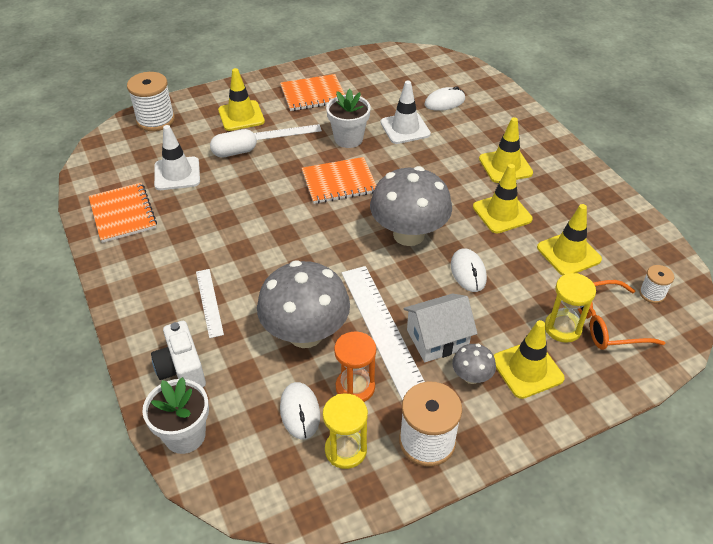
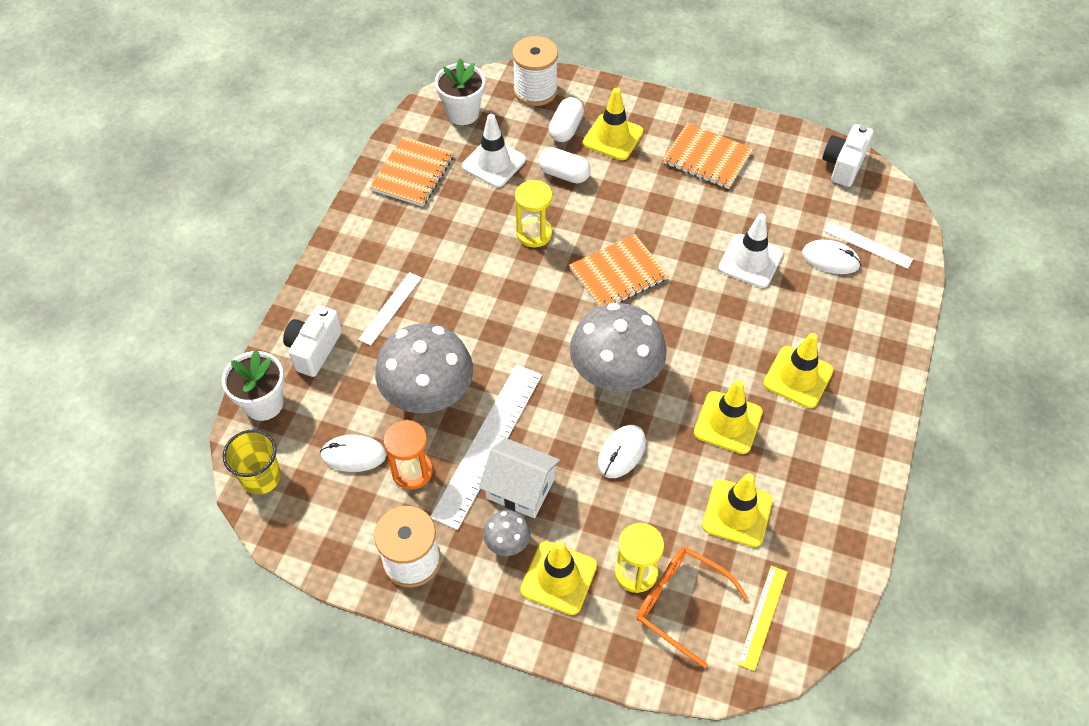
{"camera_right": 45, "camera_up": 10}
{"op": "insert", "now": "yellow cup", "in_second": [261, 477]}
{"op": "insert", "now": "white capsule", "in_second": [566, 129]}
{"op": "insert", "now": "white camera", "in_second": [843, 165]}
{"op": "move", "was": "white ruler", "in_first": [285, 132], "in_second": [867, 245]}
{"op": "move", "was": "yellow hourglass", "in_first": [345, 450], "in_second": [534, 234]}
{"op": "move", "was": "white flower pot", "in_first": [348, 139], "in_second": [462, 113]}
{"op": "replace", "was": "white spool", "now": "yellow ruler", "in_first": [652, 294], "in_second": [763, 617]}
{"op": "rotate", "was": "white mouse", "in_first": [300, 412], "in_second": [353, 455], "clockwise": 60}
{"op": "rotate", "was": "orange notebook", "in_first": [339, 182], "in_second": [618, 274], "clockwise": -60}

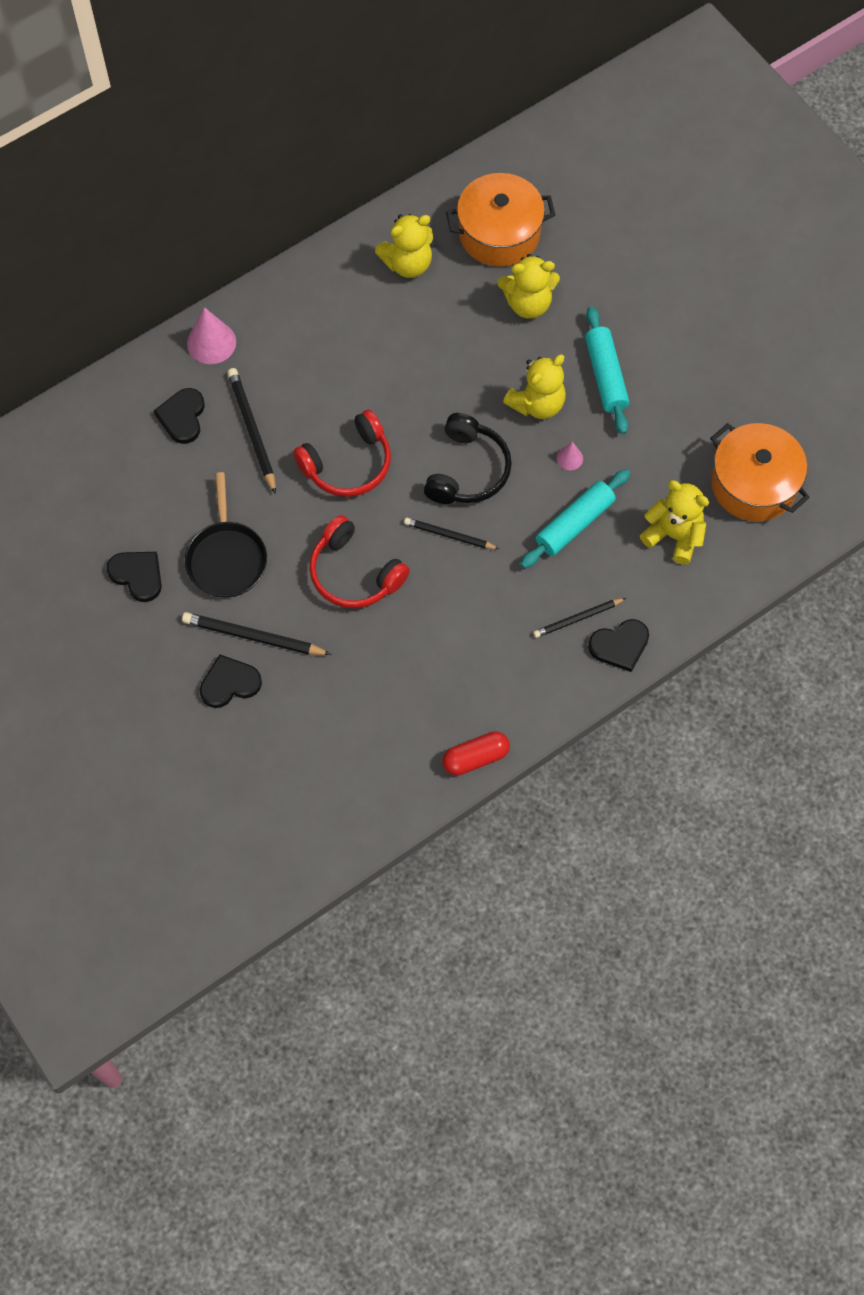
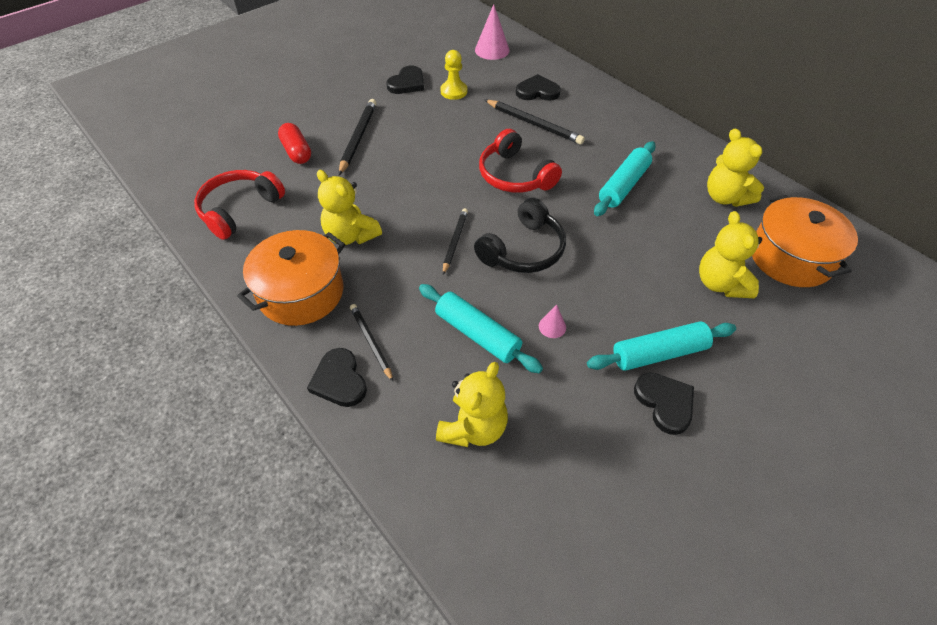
{"camera_right": 85, "camera_up": -15}
{"op": "delete", "was": "black pan", "in_first": [226, 558]}
{"op": "insert", "now": "yellow pawn", "in_second": [454, 91]}
{"op": "insert", "now": "turquoise rolling pin", "in_second": [623, 185]}
{"op": "move", "was": "pink cone", "in_first": [211, 342], "in_second": [492, 50]}
{"op": "move", "was": "black heart", "in_first": [229, 683], "in_second": [665, 403]}
{"op": "move", "was": "red headphones", "in_first": [354, 573], "in_second": [239, 209]}
{"op": "move", "was": "red capsule", "in_first": [475, 758], "in_second": [297, 152]}
{"op": "move", "was": "yellow teddy bear", "in_first": [537, 404], "in_second": [351, 235]}
{"op": "move", "was": "orange pot", "in_first": [753, 484], "in_second": [301, 293]}
{"op": "rotate", "was": "black pencil", "in_first": [252, 431], "in_second": [534, 124], "clockwise": 60}
{"op": "rotate", "was": "black headphones", "in_first": [467, 470], "in_second": [523, 250], "clockwise": -60}

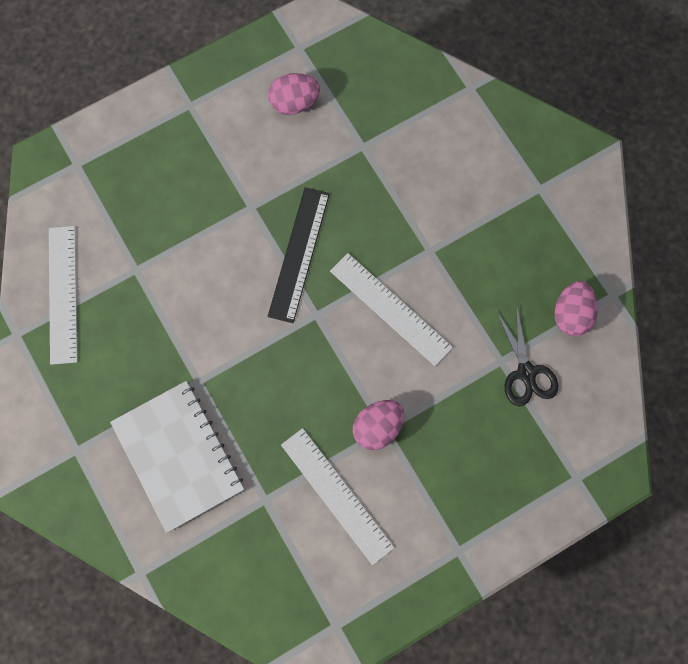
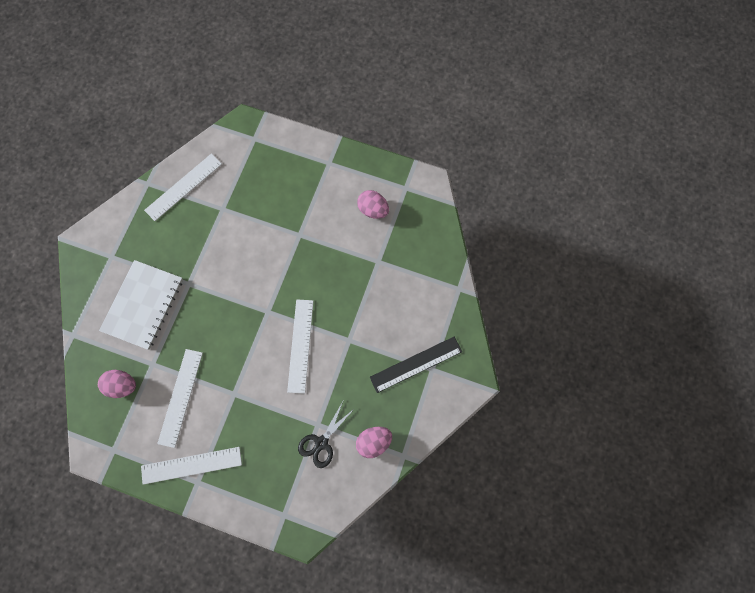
{"camera_right": 50, "camera_up": 0}
{"op": "insert", "now": "white ruler", "in_second": [191, 465]}
{"op": "move", "was": "black ruler", "in_first": [299, 254], "in_second": [416, 364]}
{"op": "move", "was": "pink egg", "in_first": [377, 427], "in_second": [122, 385]}

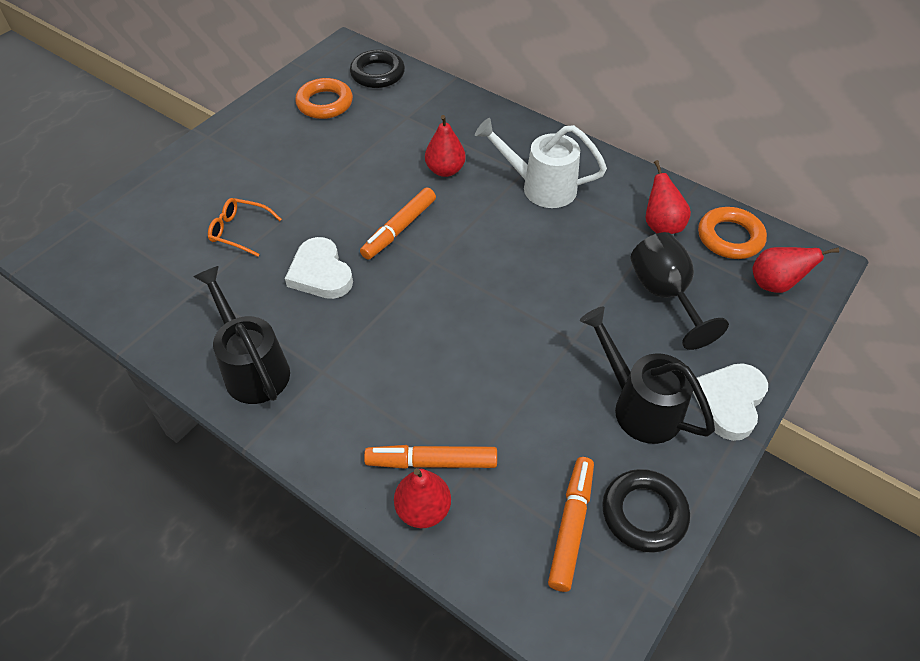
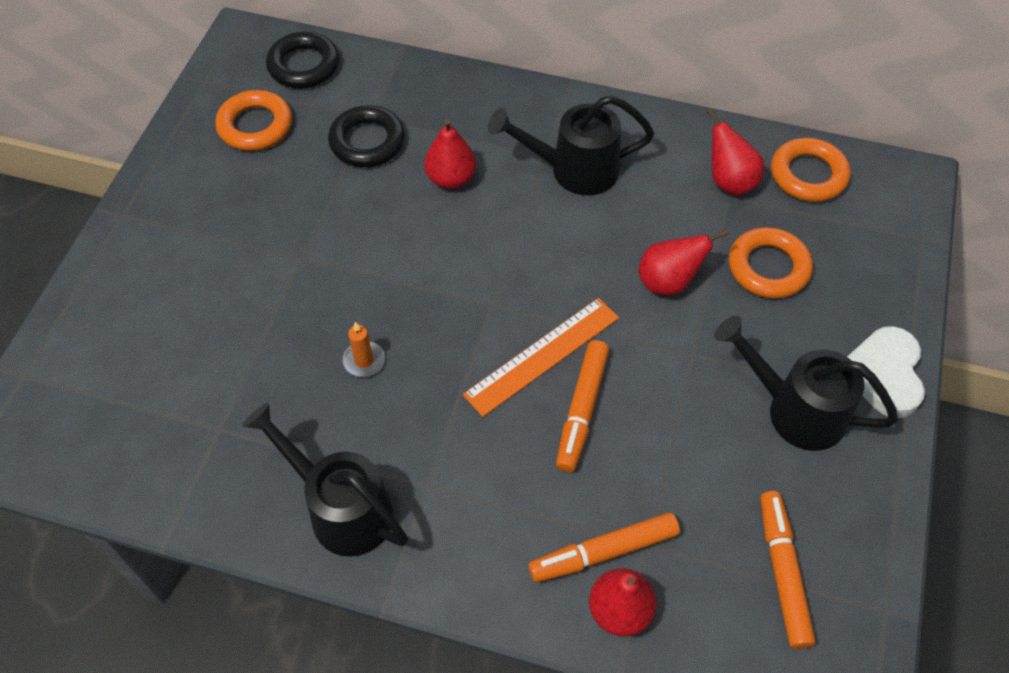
{"camera_right": -20, "camera_up": 5}
{"op": "delete", "was": "orange glasses", "in_first": [240, 231]}
{"op": "insert", "now": "orange ruler", "in_second": [542, 356]}
{"op": "move", "was": "orange marker", "in_first": [399, 229], "in_second": [582, 410]}
{"op": "move", "was": "black ring", "in_first": [644, 513], "in_second": [367, 142]}
{"op": "move", "was": "red pear", "in_first": [775, 284], "in_second": [668, 282]}
{"op": "replace", "was": "white heart", "now": "orange candle", "in_first": [320, 273], "in_second": [364, 360]}
{"op": "replace", "was": "black goblet", "now": "orange ring", "in_first": [665, 295], "in_second": [768, 268]}
{"op": "recolor", "was": "white watering can", "now": "black watering can", "in_first": [541, 187], "in_second": [574, 170]}

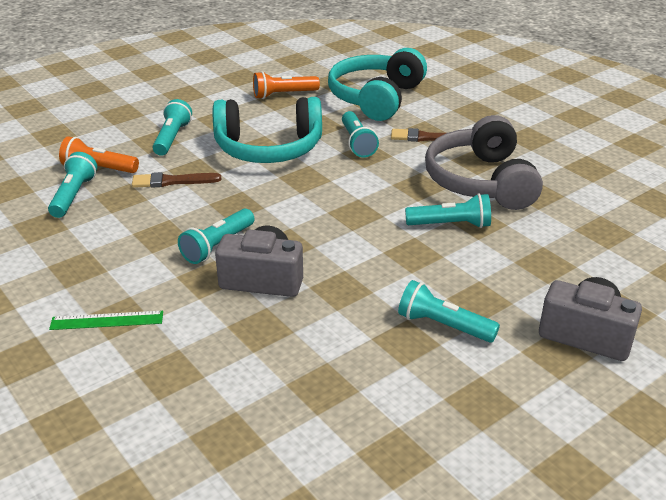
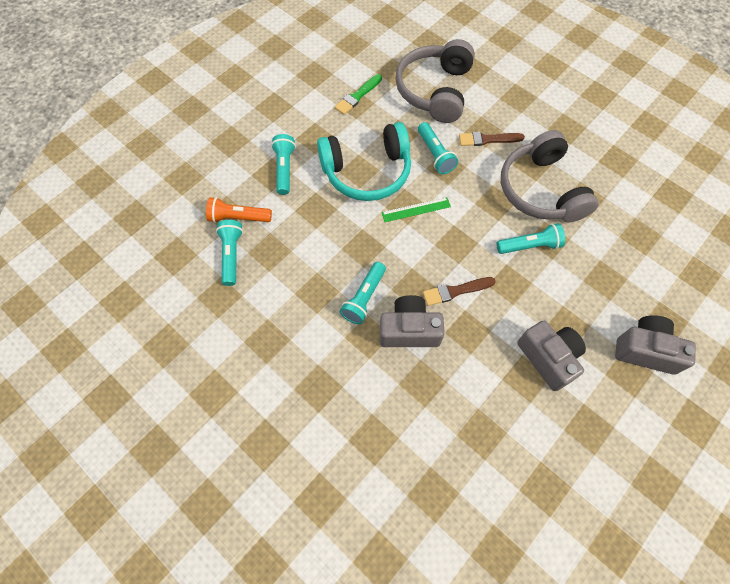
{"camera_right": -10, "camera_up": 30}
{"op": "move", "was": "green ruler", "in_first": [107, 320], "in_second": [416, 209]}
{"op": "move", "was": "brown brush", "in_first": [172, 181], "in_second": [455, 291]}
{"op": "replace", "was": "orange flashlight", "now": "green brush", "in_first": [283, 95], "in_second": [357, 96]}
{"op": "replace", "was": "turquoise flashlight", "now": "grey camera", "in_first": [443, 325], "in_second": [548, 358]}
{"op": "recolor", "was": "turquoise headphones", "now": "grey headphones", "in_first": [376, 98], "in_second": [435, 90]}

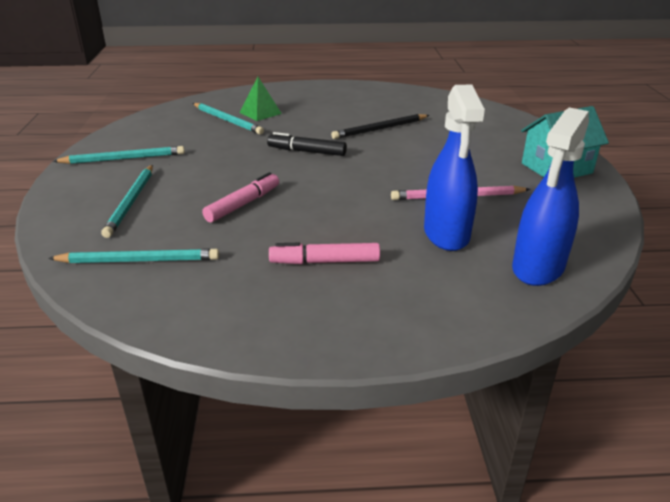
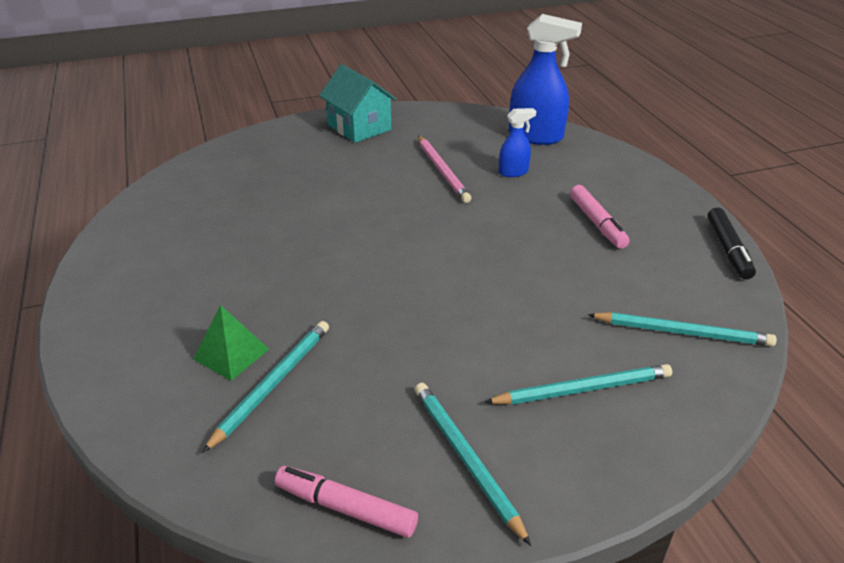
{"camera_right": -105, "camera_up": 5}
{"op": "delete", "was": "black pencil", "in_first": [380, 129]}
{"op": "move", "was": "pink marker", "in_first": [243, 204], "in_second": [346, 508]}
{"op": "move", "was": "black marker", "in_first": [307, 151], "in_second": [728, 249]}
{"op": "rotate", "was": "turquoise pencil", "in_first": [139, 260], "in_second": [682, 332], "clockwise": 120}
{"op": "resize", "was": "blue spray bottle", "in_first": [446, 234], "in_second": [513, 172], "ratio": 0.53}

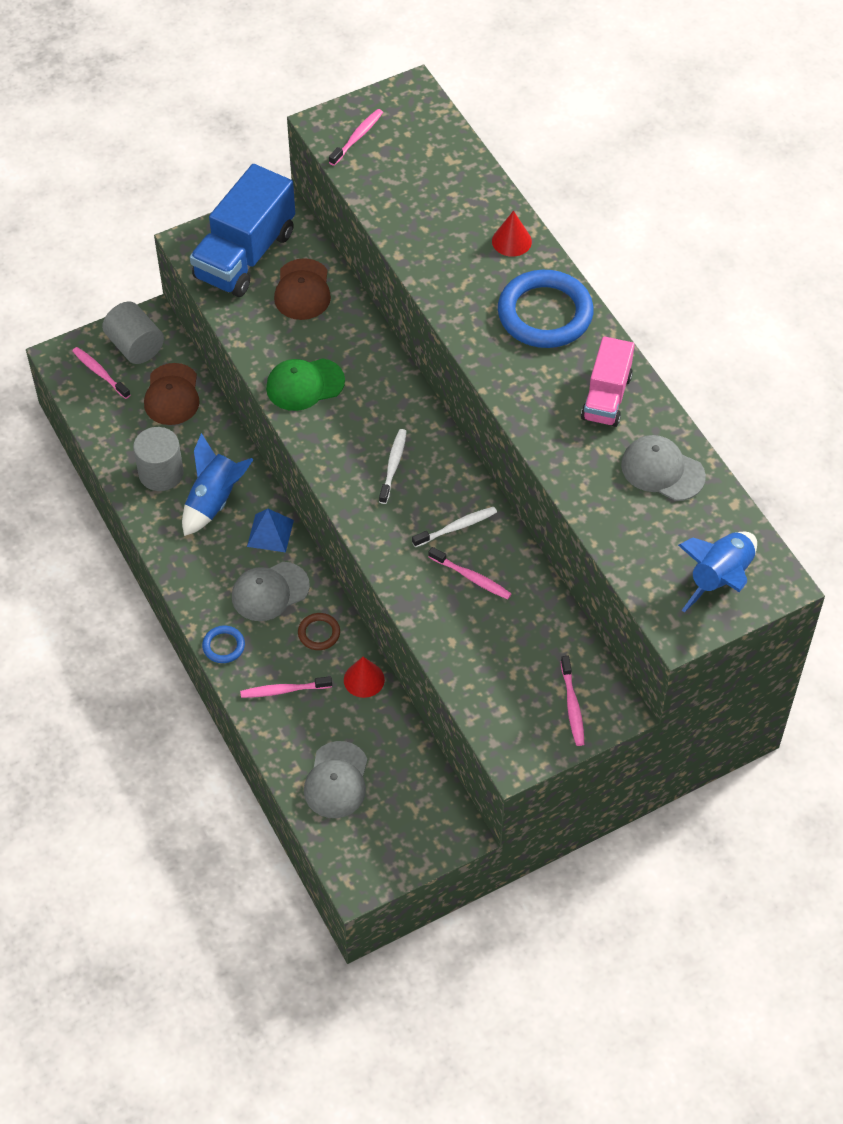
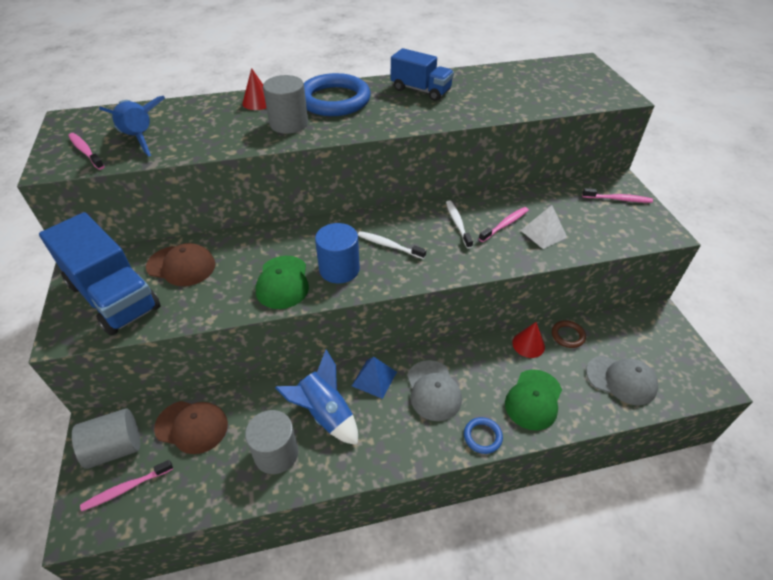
{"camera_right": -75, "camera_up": -10}
{"op": "delete", "was": "grey cap", "in_first": [662, 470]}
{"op": "insert", "now": "grey cylinder", "in_second": [289, 124]}
{"op": "insert", "now": "blue cylinder", "in_second": [339, 269]}
{"op": "insert", "now": "white pyramid", "in_second": [543, 233]}
{"op": "move", "was": "brown ring", "in_first": [319, 633], "in_second": [567, 335]}
{"op": "move", "was": "blue rocket", "in_first": [720, 578], "in_second": [140, 138]}
{"op": "replace", "was": "pink toothbrush", "now": "green cap", "in_first": [284, 690], "in_second": [533, 399]}
{"op": "recolor", "was": "pink truck", "now": "blue truck", "in_first": [606, 397], "in_second": [420, 90]}

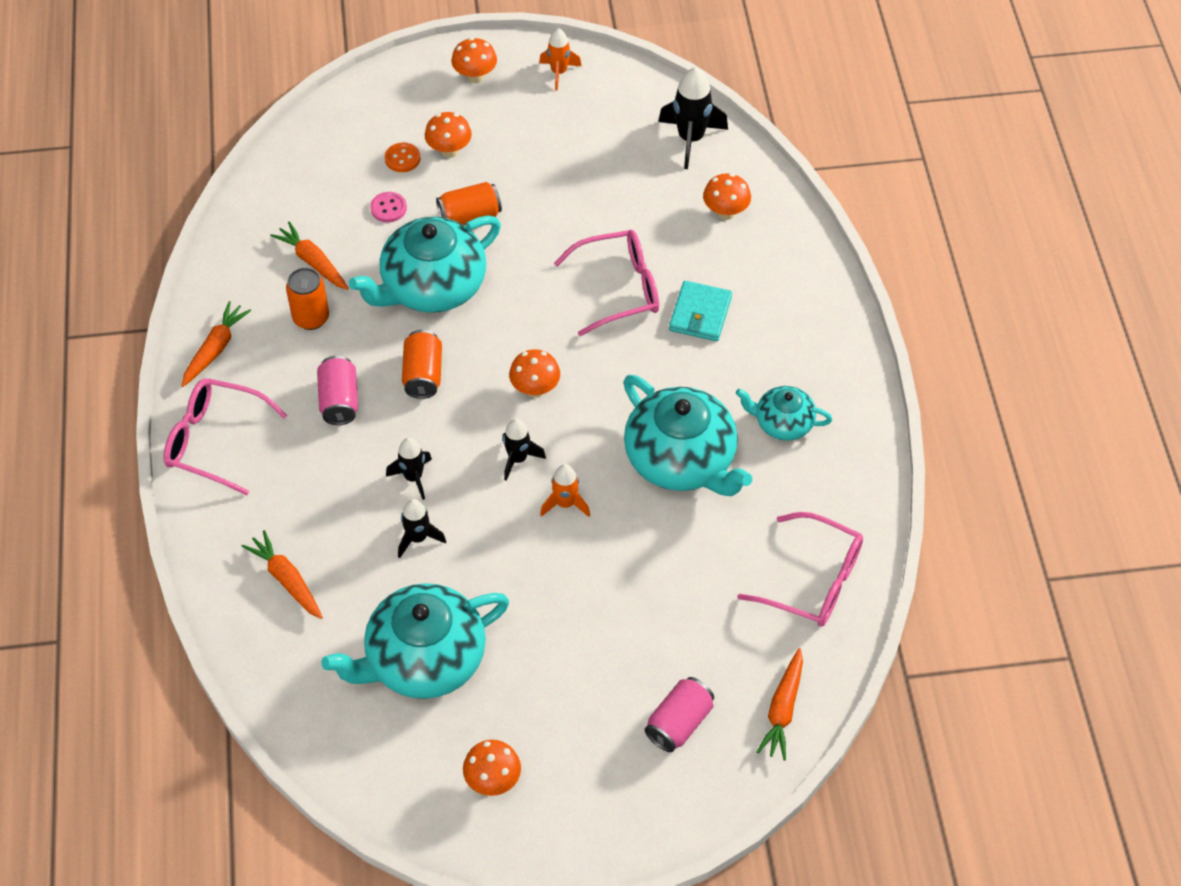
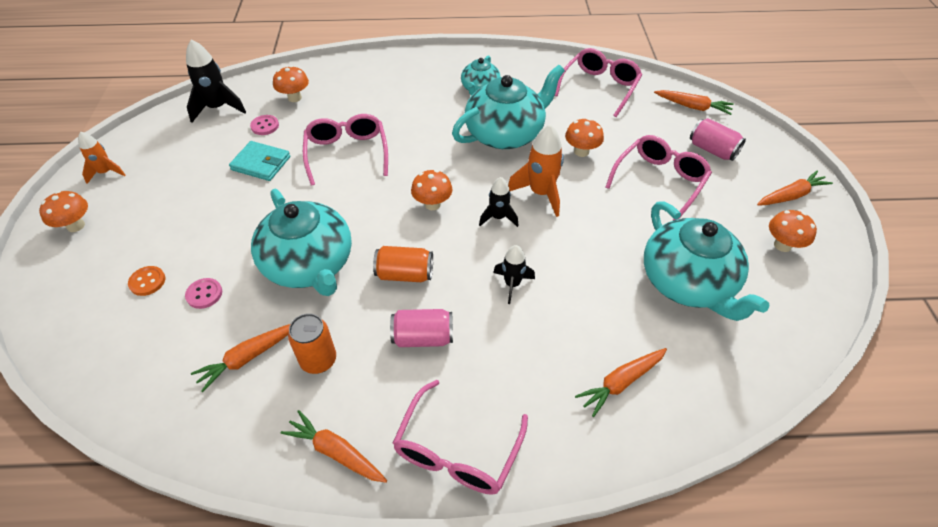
{"camera_right": -85, "camera_up": -5}
{"op": "delete", "was": "black rocket", "in_first": [418, 538]}
{"op": "delete", "was": "orange can", "in_first": [469, 217]}
{"op": "insert", "now": "pink button", "in_second": [265, 126]}
{"op": "insert", "now": "pink glasses", "in_second": [659, 181]}
{"op": "insert", "now": "orange carrot", "in_second": [791, 196]}
{"op": "move", "was": "orange mushroom", "in_first": [449, 151], "in_second": [581, 151]}
{"op": "move", "was": "turquoise wallet", "in_first": [700, 314], "in_second": [261, 163]}
{"op": "resize", "was": "orange rocket", "in_first": [565, 504], "in_second": [540, 193], "ratio": 1.61}

